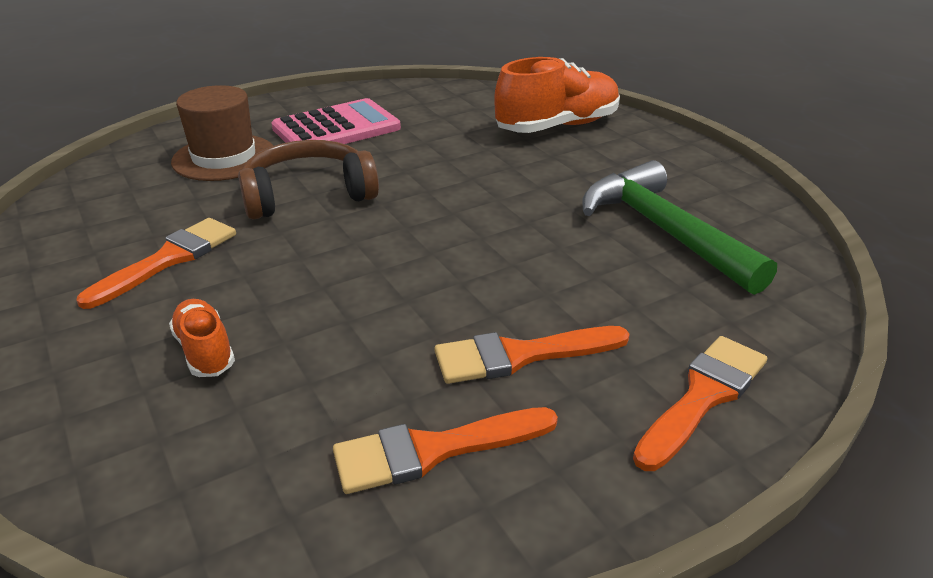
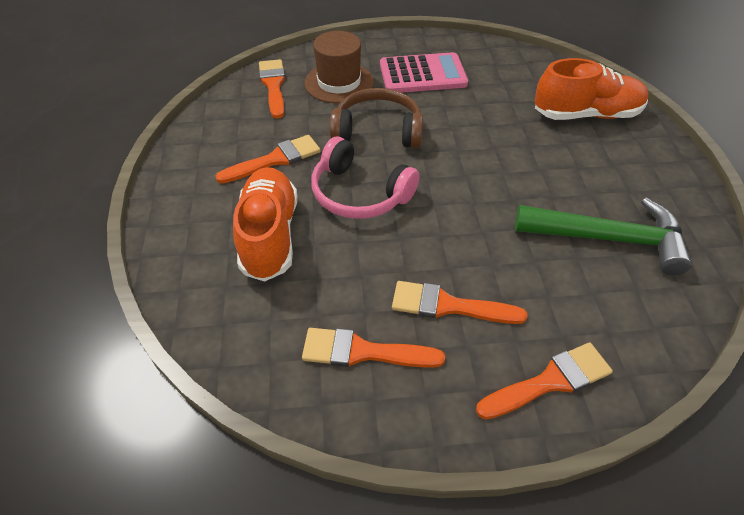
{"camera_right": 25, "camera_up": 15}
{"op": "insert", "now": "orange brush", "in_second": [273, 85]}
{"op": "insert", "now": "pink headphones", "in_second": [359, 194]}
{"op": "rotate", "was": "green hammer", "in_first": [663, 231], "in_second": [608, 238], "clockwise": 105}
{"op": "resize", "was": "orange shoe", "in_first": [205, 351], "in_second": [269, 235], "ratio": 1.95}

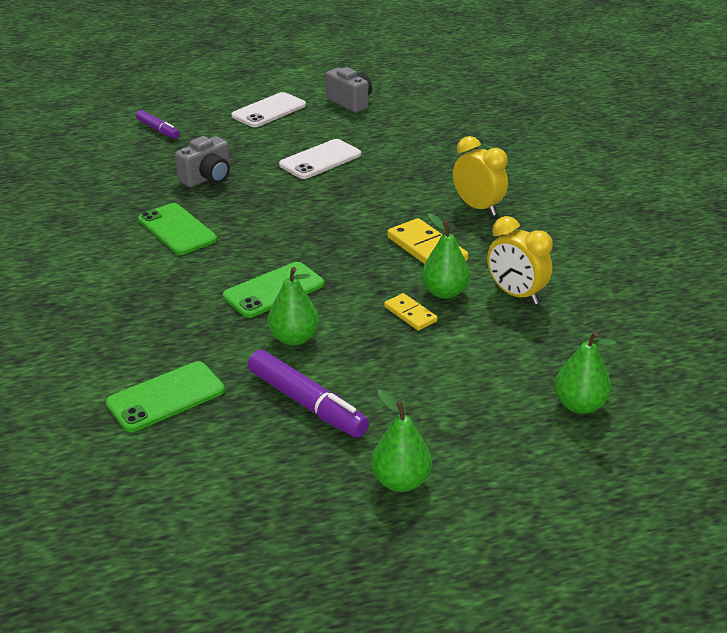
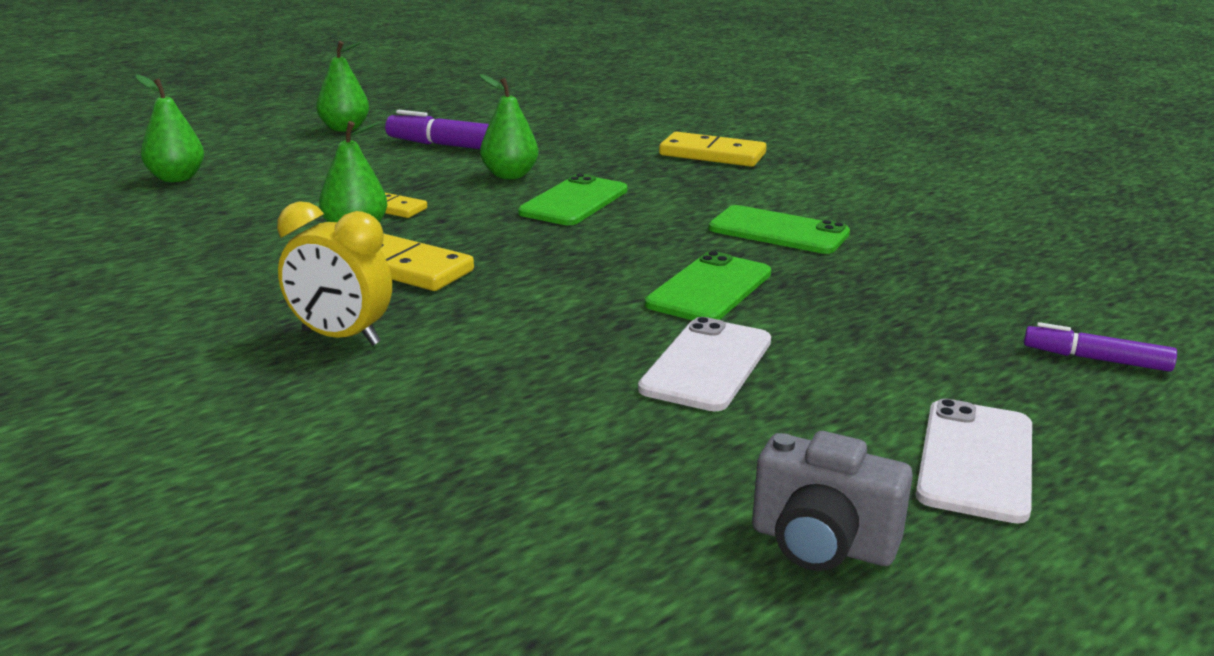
{"camera_right": 155, "camera_up": -10}
{"op": "delete", "was": "grey camera", "in_first": [207, 178]}
{"op": "delete", "was": "yellow clock", "in_first": [516, 294]}
{"op": "insert", "now": "yellow domino", "in_second": [712, 154]}
{"op": "move", "was": "green phone", "in_first": [166, 397], "in_second": [709, 289]}

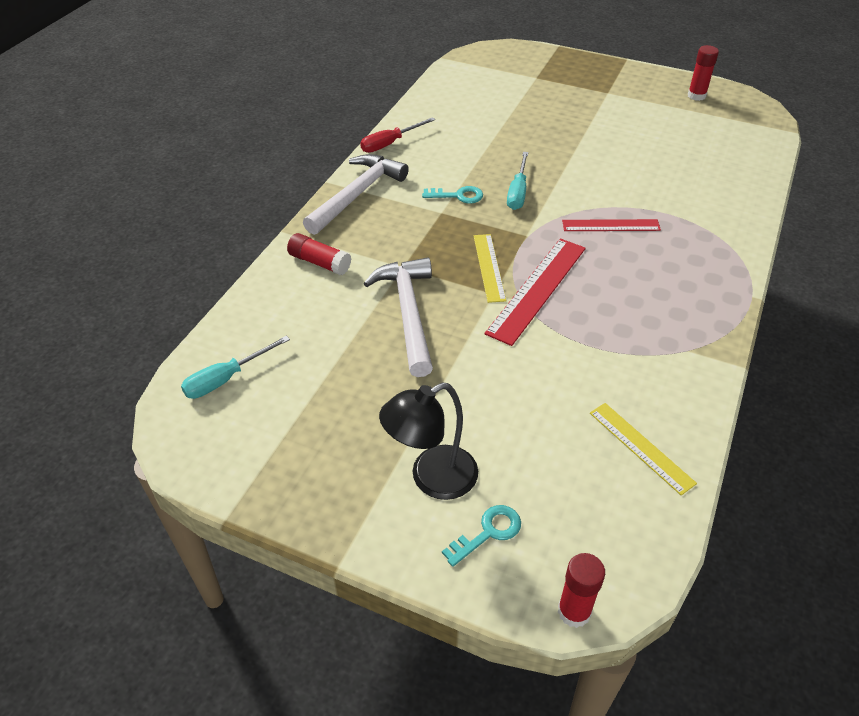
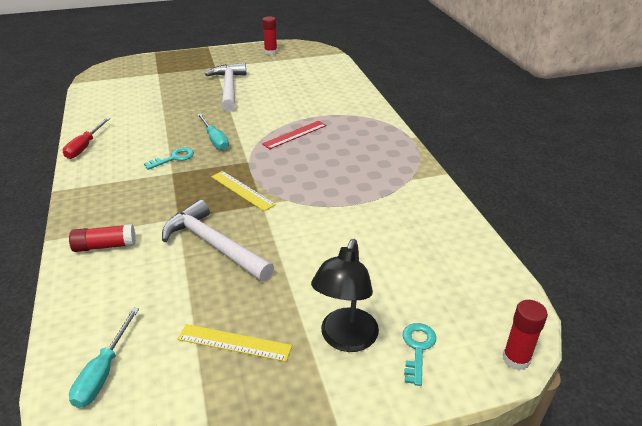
{"camera_right": -40, "camera_up": -10}
{"op": "delete", "was": "red ruler", "in_first": [537, 289]}
{"op": "move", "was": "white hammer", "in_first": [357, 194], "in_second": [229, 88]}
{"op": "move", "was": "yellow ruler", "in_first": [641, 447], "in_second": [234, 342]}

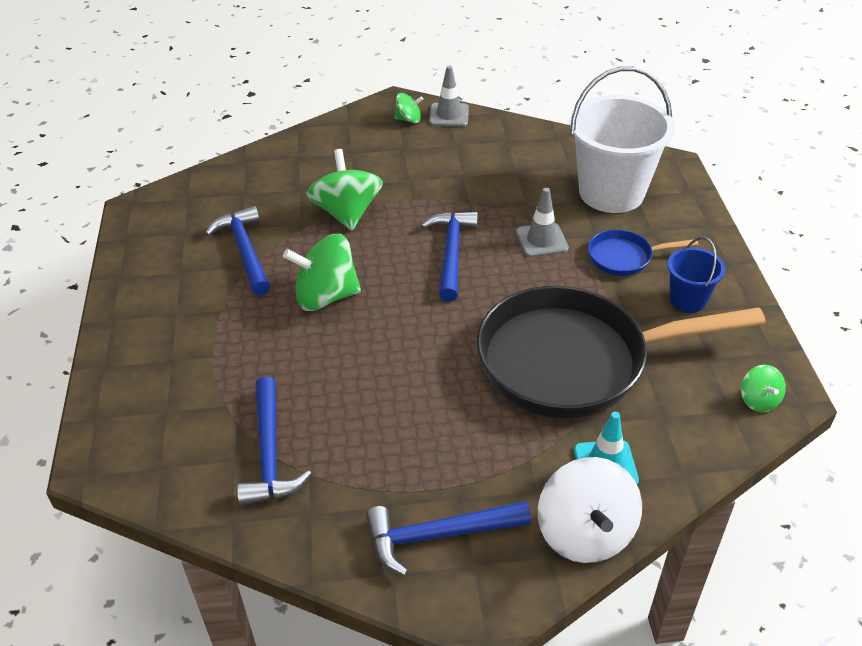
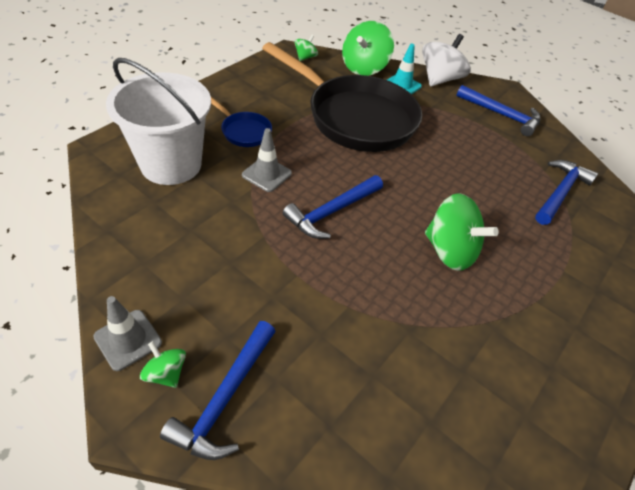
{"camera_right": -140, "camera_up": 5}
{"op": "delete", "was": "blue bucket", "in_first": [687, 299]}
{"op": "move", "was": "blue hammer", "in_first": [245, 251], "in_second": [224, 398]}
{"op": "move", "was": "green spinning top", "in_first": [347, 213], "in_second": [364, 67]}

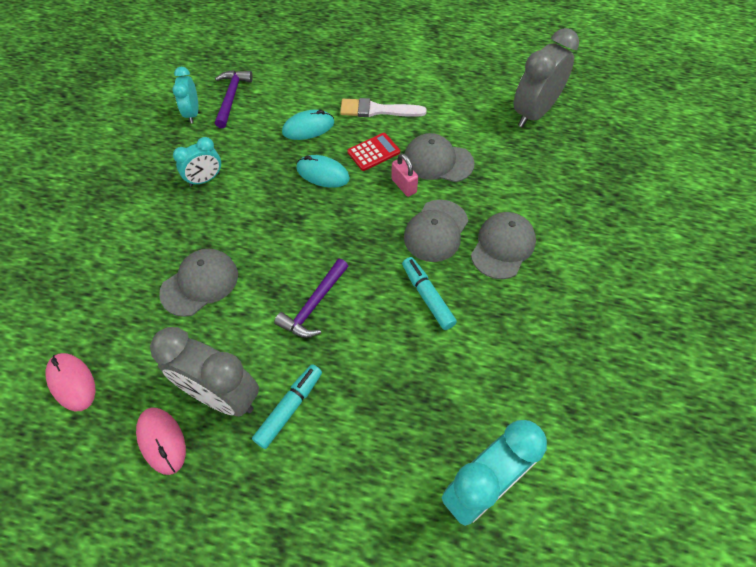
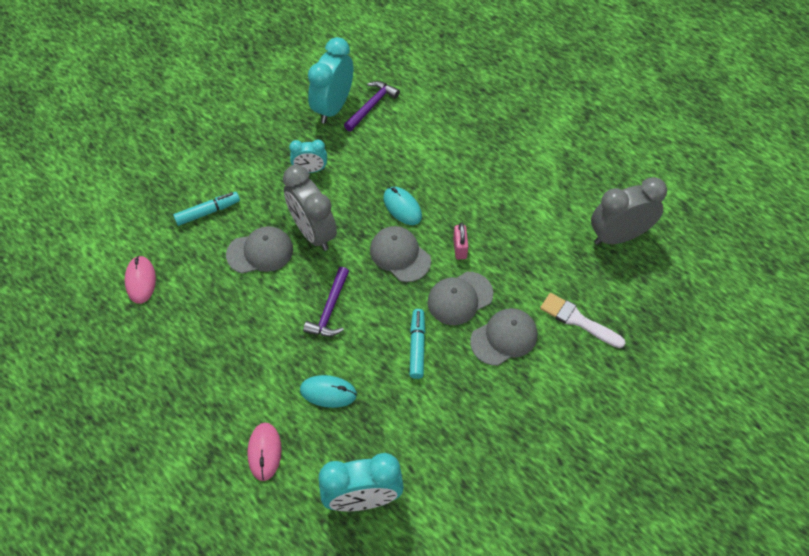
{"camera_right": 30, "camera_up": 0}
{"op": "delete", "was": "red calculator", "in_first": [373, 152]}
{"op": "move", "was": "pink mouse", "in_first": [162, 441], "in_second": [264, 452]}
{"op": "move", "was": "grey clock", "in_first": [221, 396], "in_second": [313, 232]}
{"op": "move", "was": "turquoise marker", "in_first": [289, 408], "in_second": [208, 212]}
{"op": "move", "was": "turquoise mouse", "in_first": [308, 127], "in_second": [328, 392]}
{"op": "move", "was": "white brush", "in_first": [377, 110], "in_second": [578, 320]}
{"op": "move", "was": "grey cap", "in_first": [438, 161], "in_second": [400, 255]}
{"op": "rotate", "was": "purple hammer", "in_first": [314, 305], "in_second": [330, 309], "clockwise": -45}
{"op": "resize", "was": "turquoise clock", "in_first": [192, 113], "in_second": [333, 107], "ratio": 1.79}

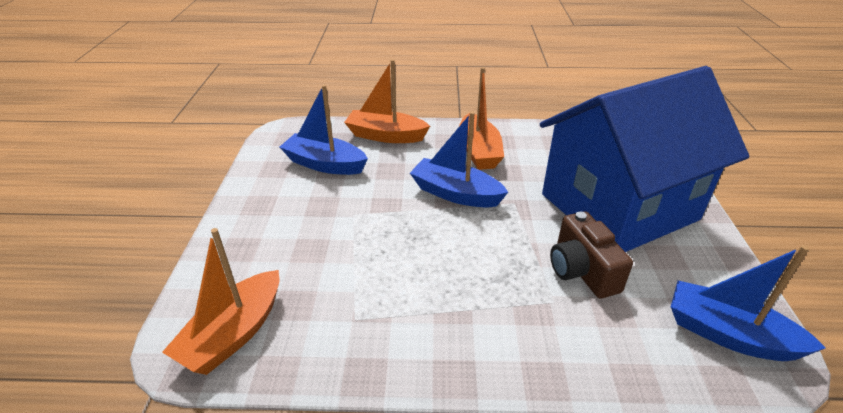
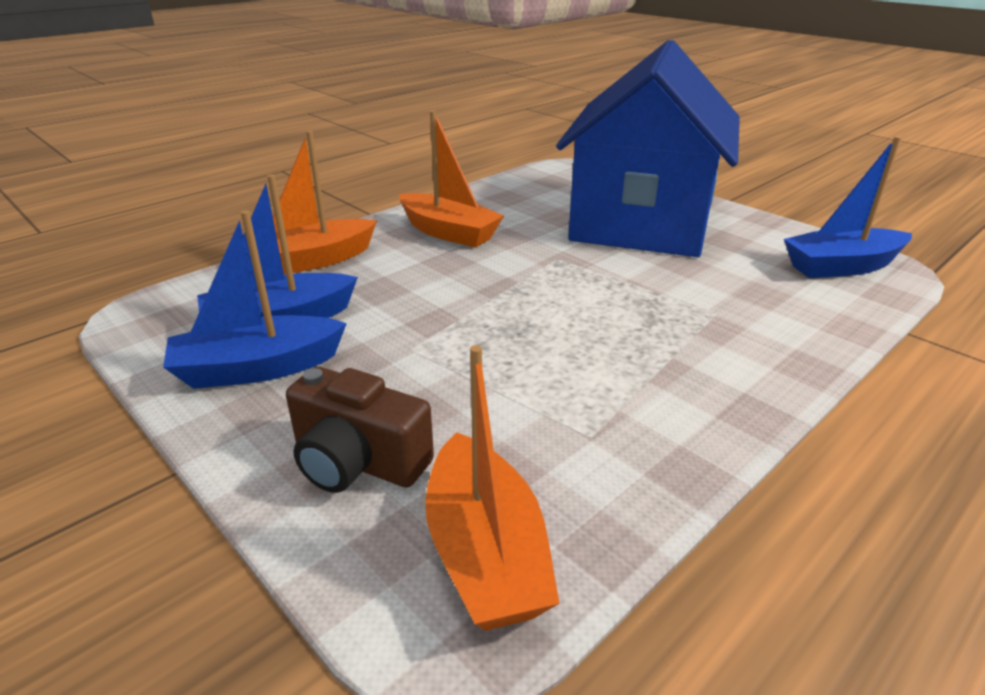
{"camera_right": -45, "camera_up": -5}
{"op": "move", "was": "blue boat", "in_first": [455, 193], "in_second": [257, 368]}
{"op": "move", "was": "brown camera", "in_first": [581, 271], "in_second": [357, 461]}

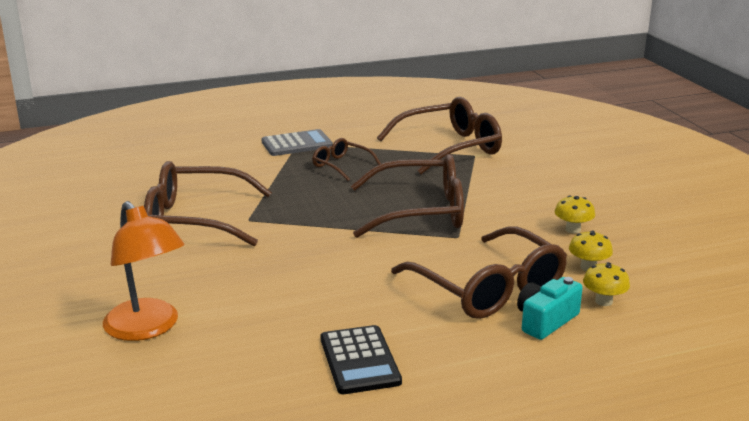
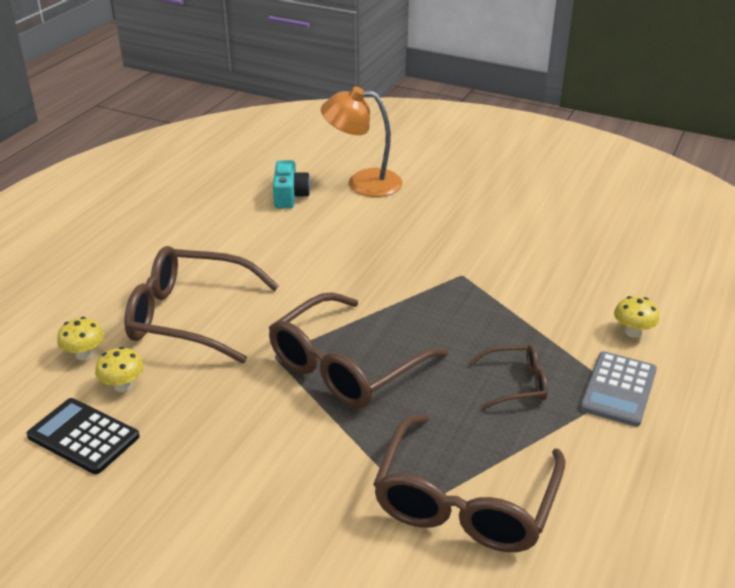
{"camera_right": 135, "camera_up": 10}
{"op": "delete", "was": "brown glasses", "in_first": [195, 219]}
{"op": "move", "was": "black calculator", "in_first": [359, 360], "in_second": [83, 436]}
{"op": "move", "was": "turquoise camera", "in_first": [545, 321], "in_second": [289, 196]}
{"op": "move", "was": "yellow mushroom", "in_first": [573, 229], "in_second": [633, 332]}

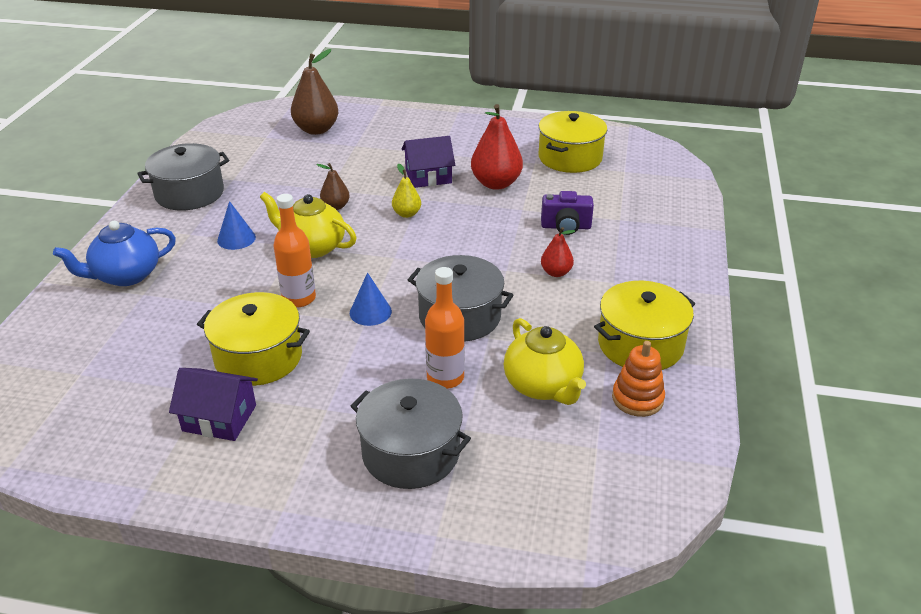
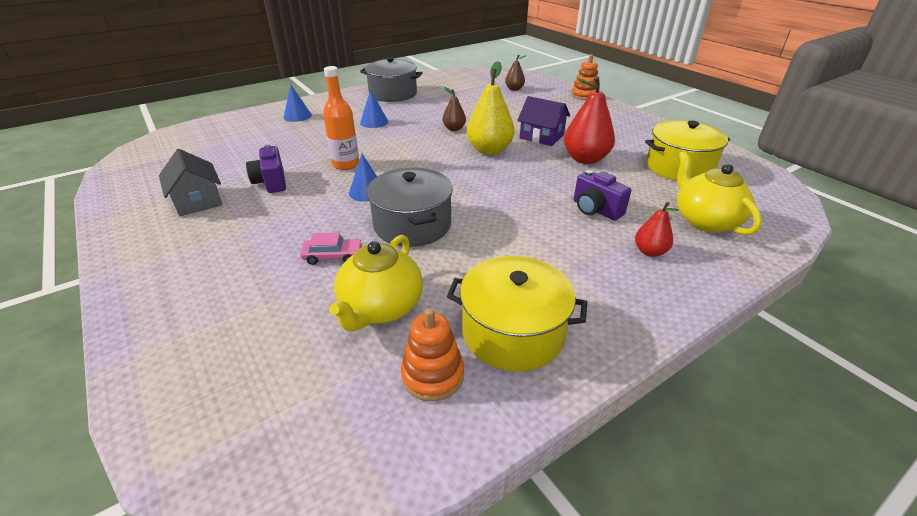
{"camera_right": 45, "camera_up": 0}
{"op": "delete", "was": "grey pot", "in_first": [411, 452]}
{"op": "insert", "now": "orange stacking toy", "in_second": [584, 95]}
{"op": "move", "was": "yellow teapot", "in_first": [312, 247], "in_second": [705, 220]}
{"op": "move", "was": "red pear", "in_first": [556, 272], "in_second": [650, 251]}
{"op": "replace", "was": "blue teapot", "now": "blue cone", "in_first": [126, 275], "in_second": [297, 116]}
{"op": "replace", "was": "yellow pot", "now": "purple camera", "in_first": [258, 357], "in_second": [271, 182]}
{"op": "replace", "was": "orange bottle", "now": "pink car", "in_first": [445, 378], "in_second": [333, 256]}
{"op": "recolor", "was": "purple house", "now": "grey house", "in_first": [219, 418], "in_second": [198, 201]}
{"op": "resize", "was": "brown pear", "in_first": [316, 130], "in_second": [514, 89], "ratio": 0.54}
{"op": "resize", "was": "yellow pear", "in_first": [407, 214], "in_second": [489, 150], "ratio": 1.84}

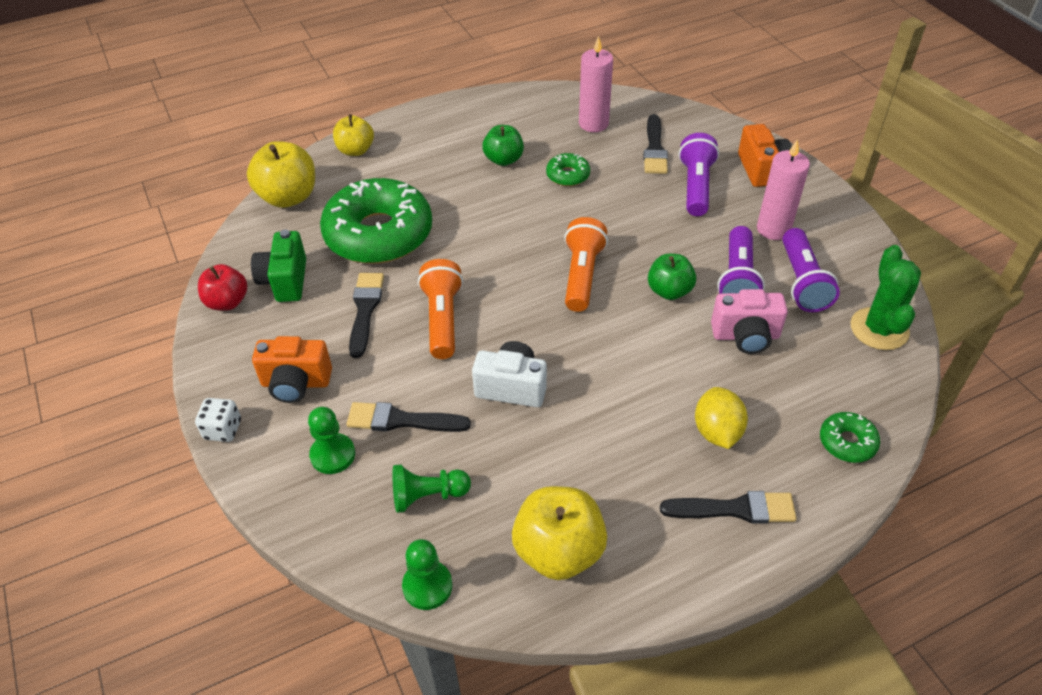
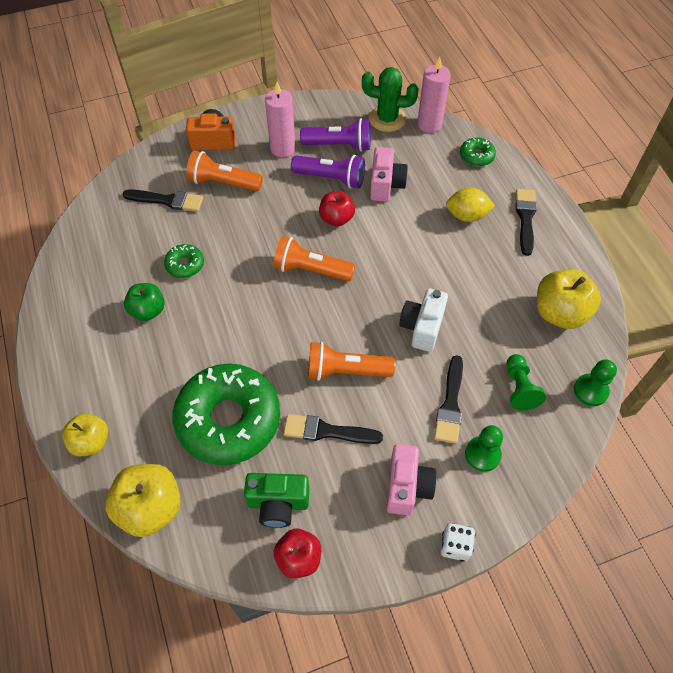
{"camera_right": -85, "camera_up": 10}
{"op": "move", "was": "pink candle", "in_first": [593, 124], "in_second": [429, 124]}
{"op": "recolor", "was": "orange camera", "now": "pink camera", "in_first": [296, 383], "in_second": [407, 486]}
{"op": "recolor", "was": "green apple", "now": "red apple", "in_first": [669, 291], "in_second": [336, 219]}
{"op": "recolor", "was": "purple flashlight", "now": "orange flashlight", "in_first": [696, 186], "in_second": [223, 183]}

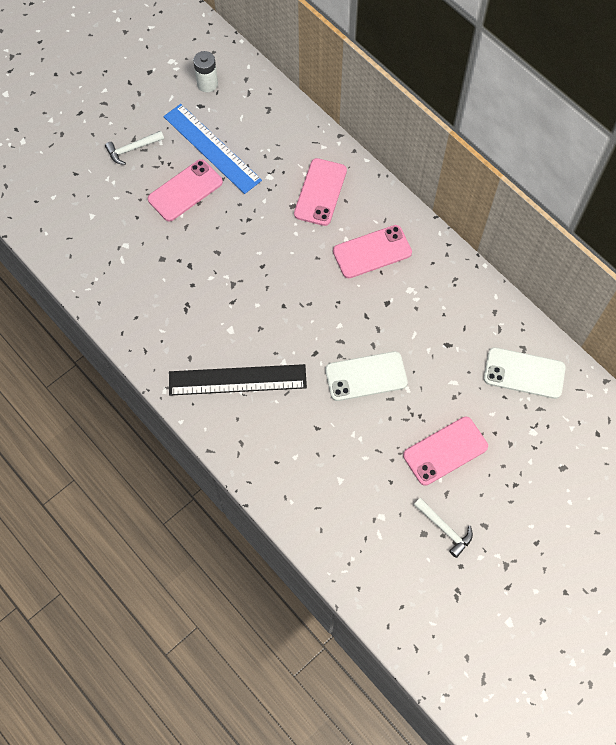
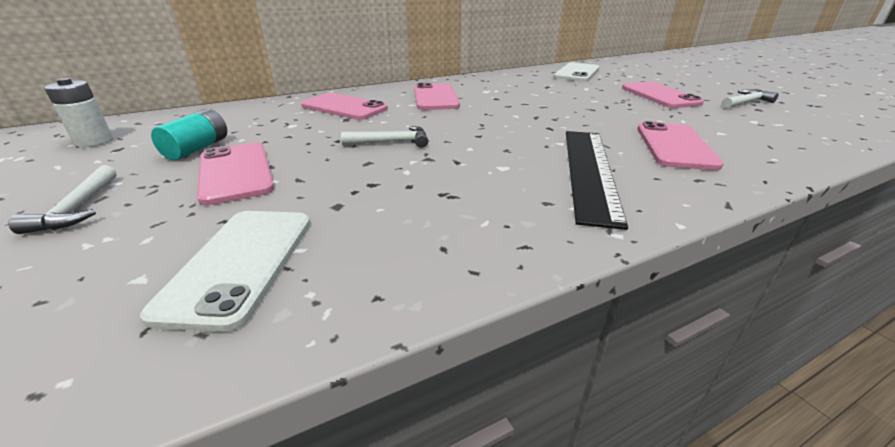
{"camera_right": -75, "camera_up": -35}
{"op": "insert", "now": "white hammer", "in_second": [391, 142]}
{"op": "insert", "now": "pink phone", "in_second": [674, 146]}
{"op": "move", "was": "white phone", "in_first": [366, 376], "in_second": [240, 264]}
{"op": "replace", "was": "blue ruler", "now": "turquoise battery", "in_first": [212, 148], "in_second": [197, 149]}

